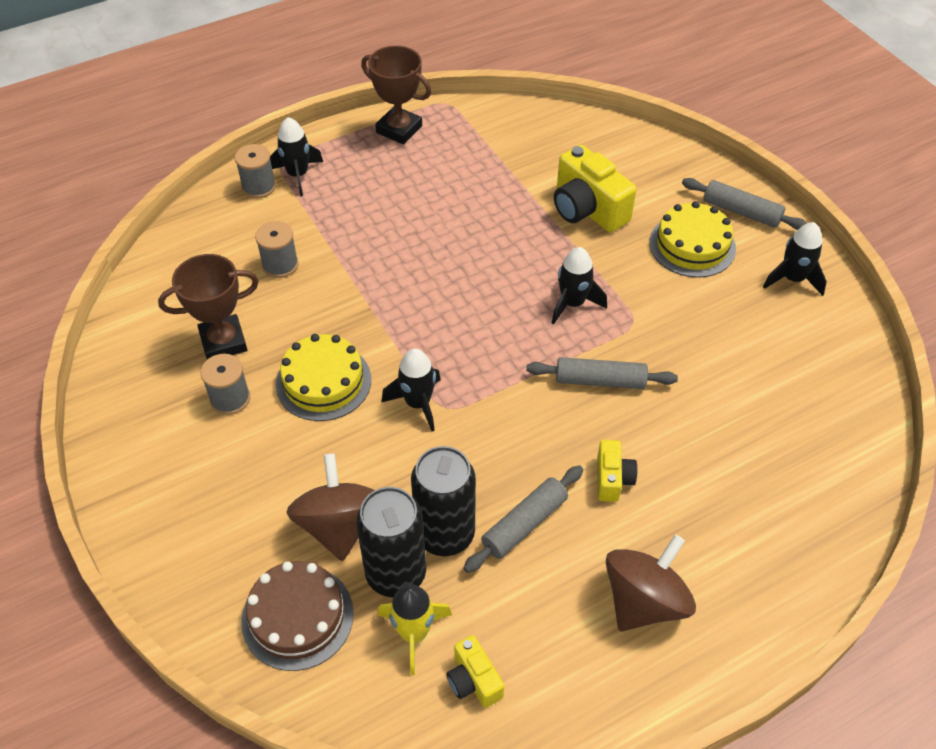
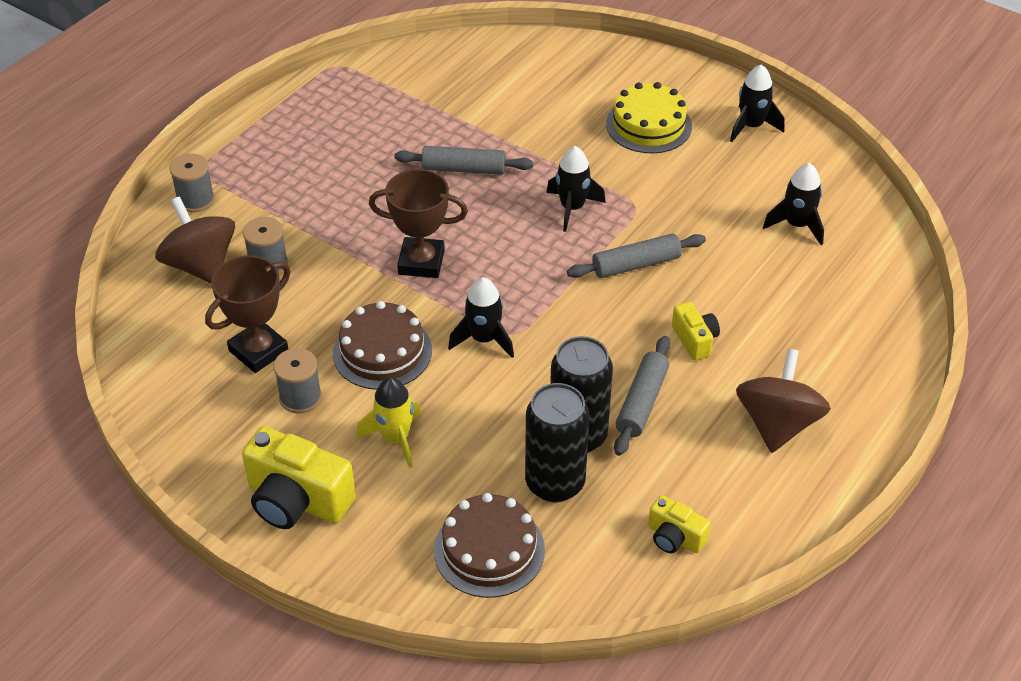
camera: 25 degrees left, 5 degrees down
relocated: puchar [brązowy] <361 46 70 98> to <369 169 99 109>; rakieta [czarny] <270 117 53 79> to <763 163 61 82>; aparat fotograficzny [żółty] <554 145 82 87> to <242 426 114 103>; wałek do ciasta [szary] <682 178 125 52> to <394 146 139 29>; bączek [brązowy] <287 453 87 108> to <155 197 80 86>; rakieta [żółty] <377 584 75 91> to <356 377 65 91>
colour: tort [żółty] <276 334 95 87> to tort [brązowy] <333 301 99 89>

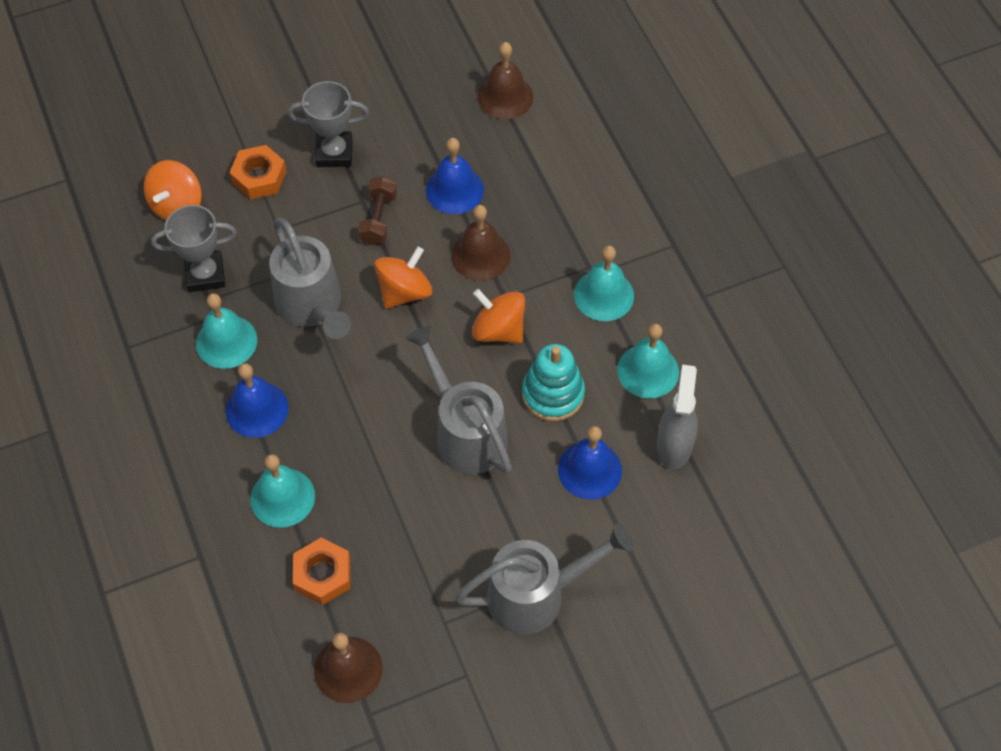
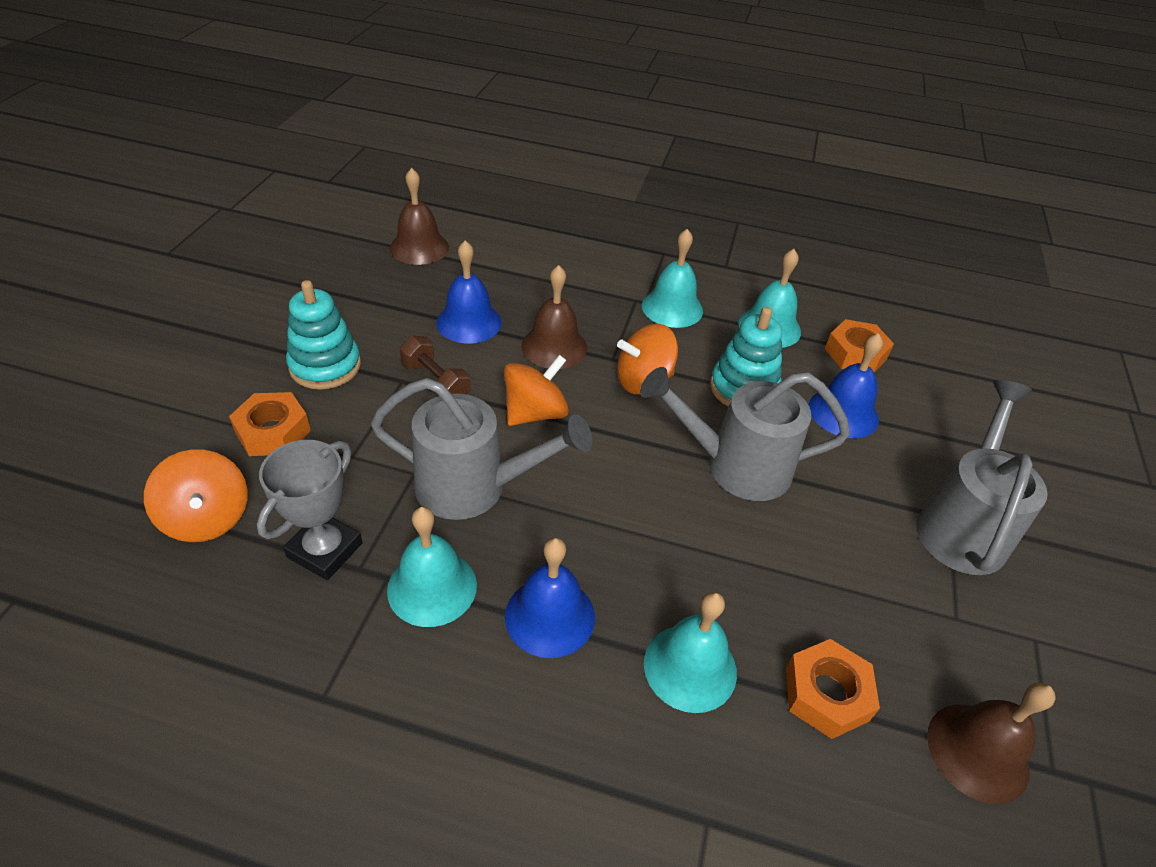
camera: 55 degrees left, 15 degrees down
exchanged: puchar [szary] <288 81 81 86> to zabawka nakładanka [turkusowy] <286 280 75 110>; spryskiwacz [szary] <657 365 41 104> to nakrętka [pomarańczowy] <825 319 69 54>
spun: bączek [pomarańczowy] <374 247 58 62> = <504 355 65 71> 60 degrees clockwise

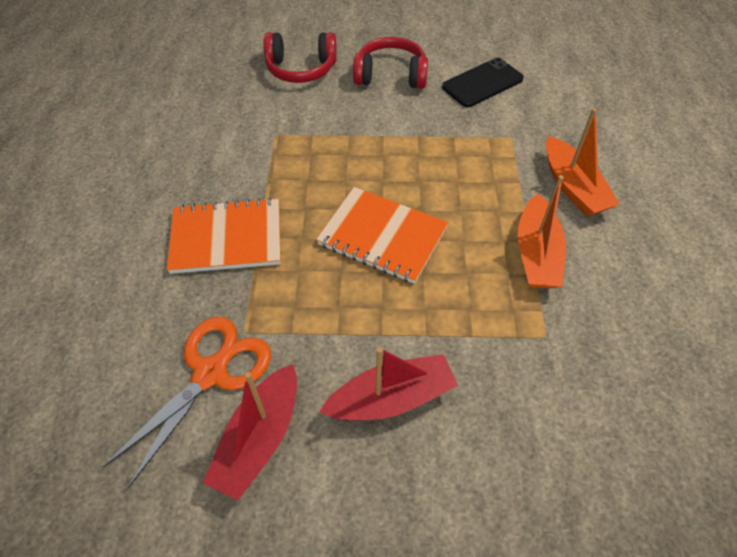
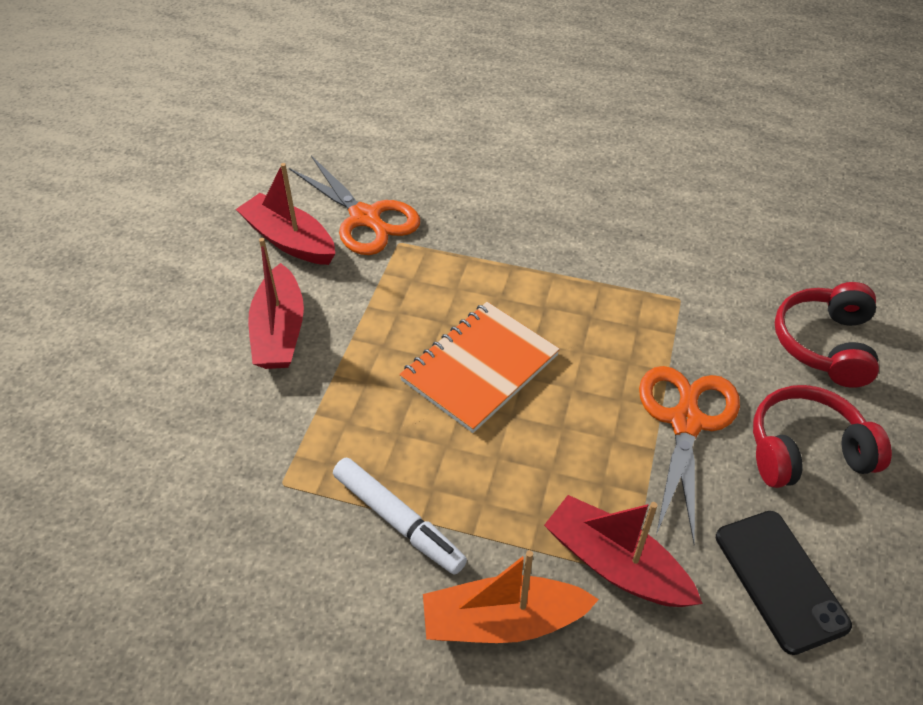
camera: 105 degrees right, 5 degrees down
missing: zeszyt [pomarańczowy] <167 198 114 76>
appeared: nożyczki [pomarańczowy] <639 366 101 179>; łódka [czerwony] <544 495 159 112>
exchanged: łódka [pomarańczowy] <518 175 48 114> to flamaster [biały] <333 458 134 117>
spun: słuchawki [czerwony] <353 37 75 52> = <753 385 139 103> 120 degrees counterclockwise

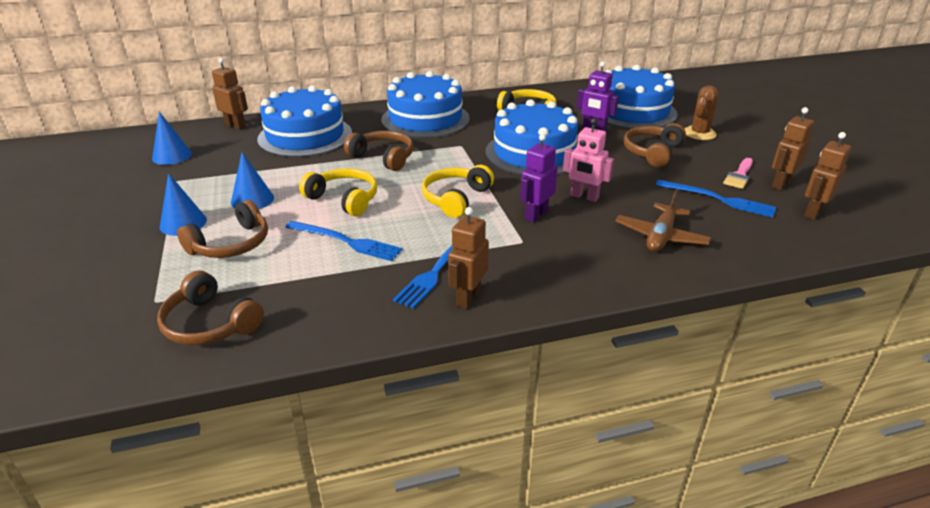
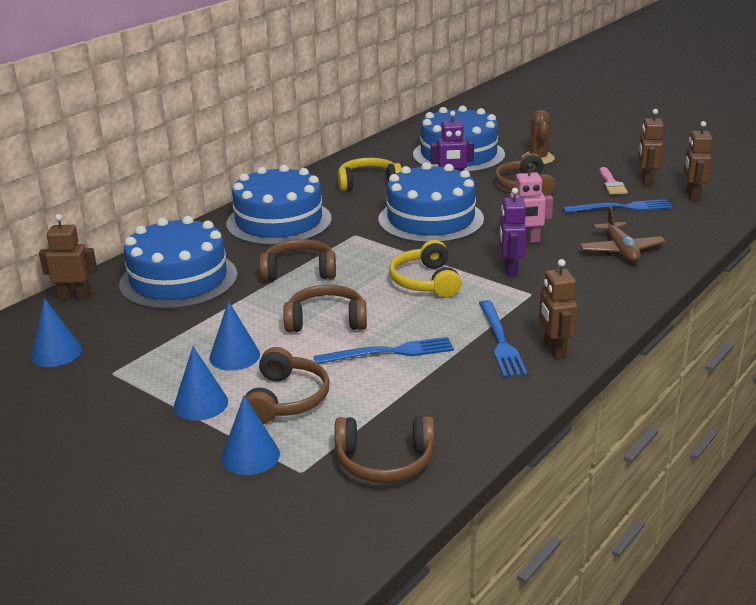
camera: 35 degrees left, 5 degrees down
appeared: stożek [niebieski] <221 396 59 79>
colour: słuchawki [żółty] <299 168 78 48> to słuchawki [brązowy] <283 285 84 47>

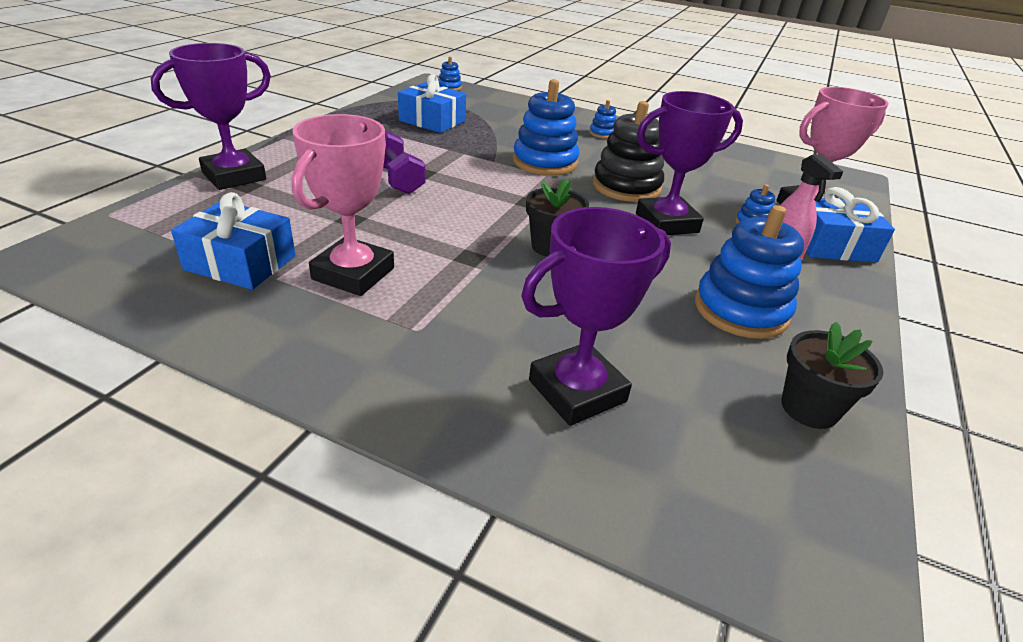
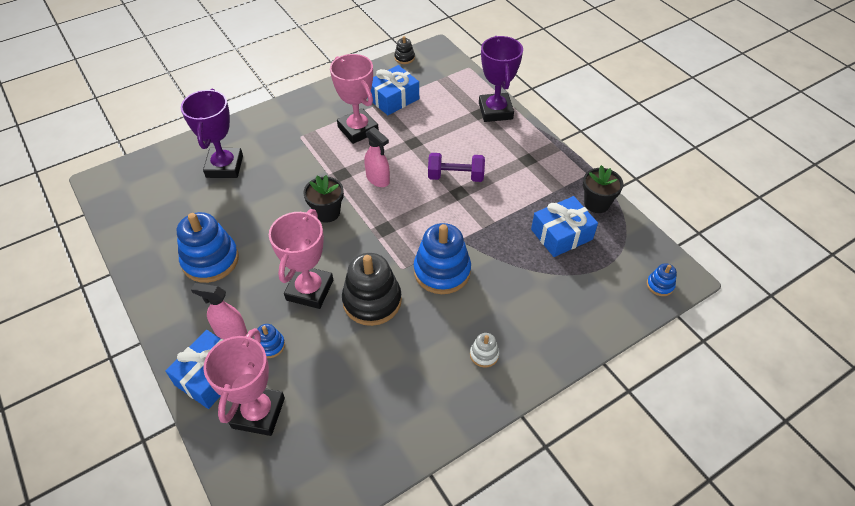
camera: 125 degrees right, 15 degrees up
appeared: zabawka nakładanka [czarny] <394 36 21 28>; spryskiwacz [różowy] <364 127 26 60>
relocated: doniczka [czarny] <781 322 103 107> to <583 165 40 48>
colour: puchar [fioletowy] <636 91 107 144> to puchar [różowy] <269 209 64 100>; zabawka nakładanka [niebieski] <589 100 27 39> to zabawka nakładanka [biały] <470 333 29 34>

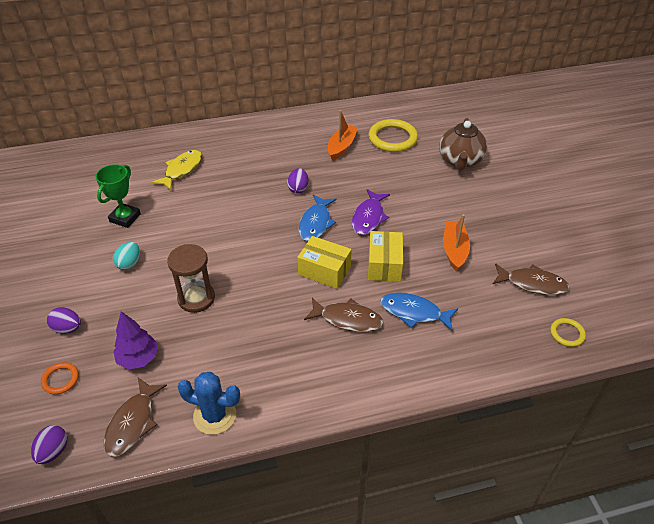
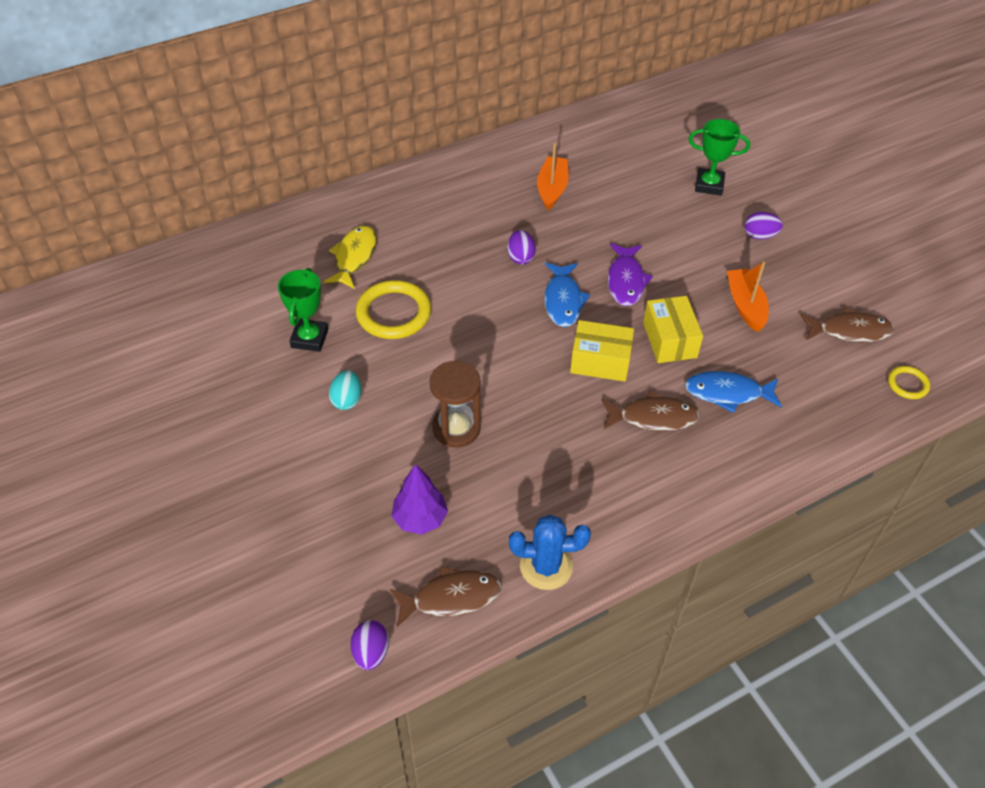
camera: 15 degrees left, 5 degrees up
missing: pierścień [pomarańczowy] <41 362 38 32>
relocated: pierścień [żółty] <369 119 49 33> to <356 280 75 59>; jajko [fioletowy] <47 307 34 27> to <745 212 38 28>
exchanged: imbryk [brązowy] <439 118 48 53> to puchar [zielony] <688 119 62 77>
spun: ryba [brązowy] <104 378 63 79> = <390 566 112 61> 105 degrees counterclockwise

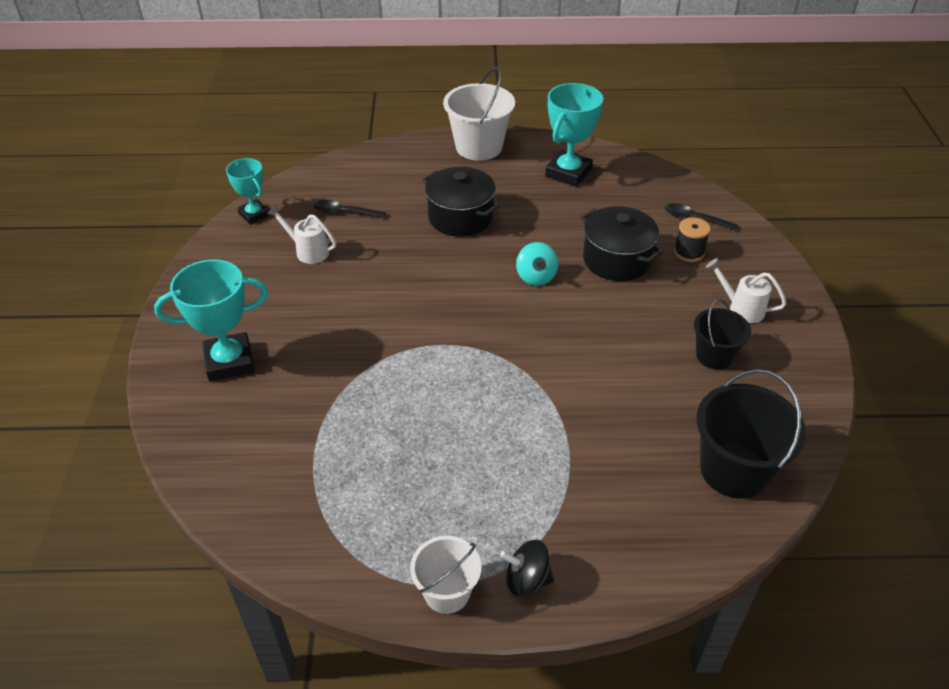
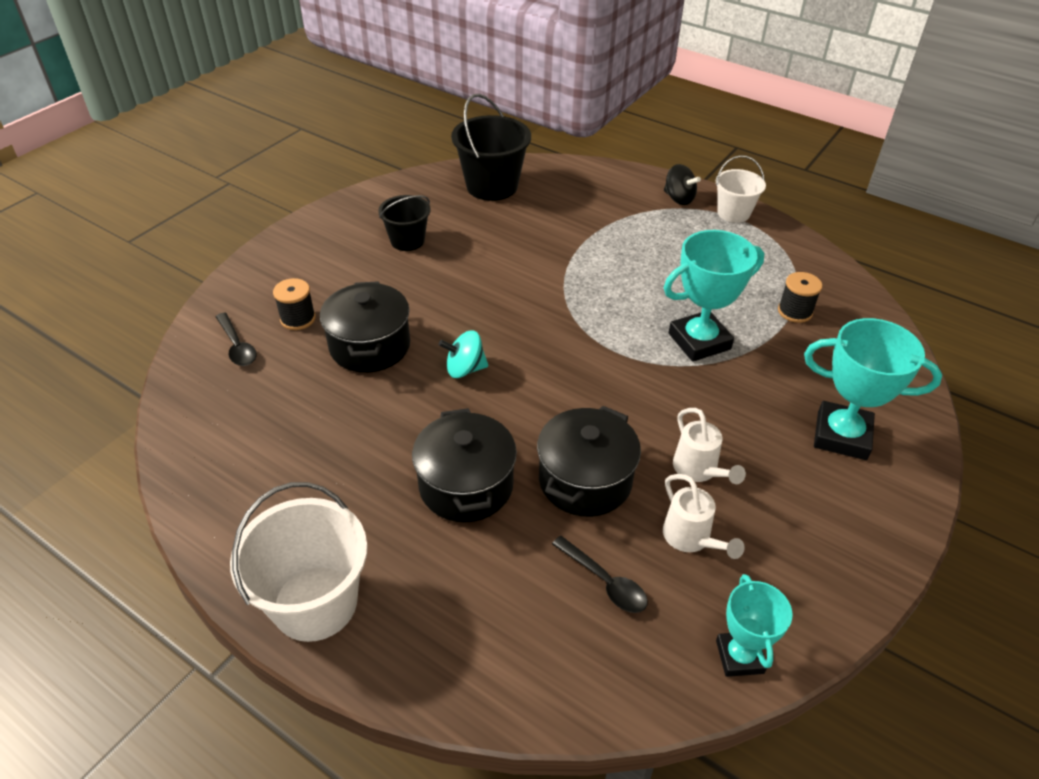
camera: 145 degrees left, 0 degrees up
appeared: szpulka [czarny] <778 272 44 51>; garnek [czarny] <537 406 104 111>
relocated: puchar [turkusowy] <545 83 59 104> to <664 230 100 132>; konewka [biały] <706 258 81 65> to <673 408 73 76>
spun: bączek [turkusowy] <516 242 42 44> = <438 331 50 47> 120 degrees counterclockwise

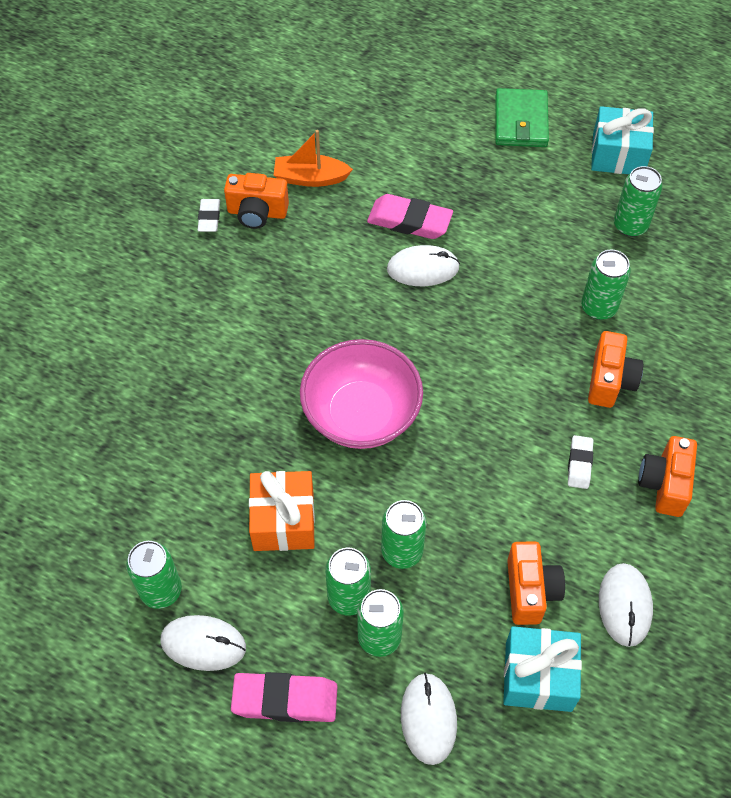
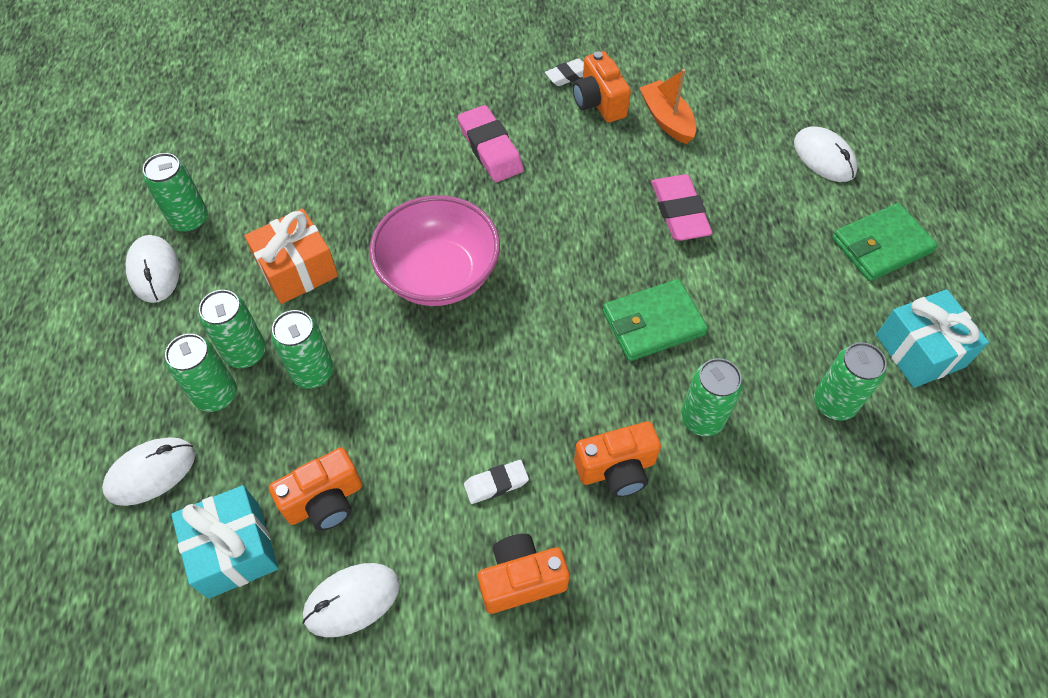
camera: 60 degrees right, 0 degrees up
appeared: portfel [zielony] <603 279 105 82>
relocated: myszka [biały] <387 245 73 41> to <794 126 64 56>; gumka do mazania [różowy] <231 672 107 50> to <458 105 66 77>

